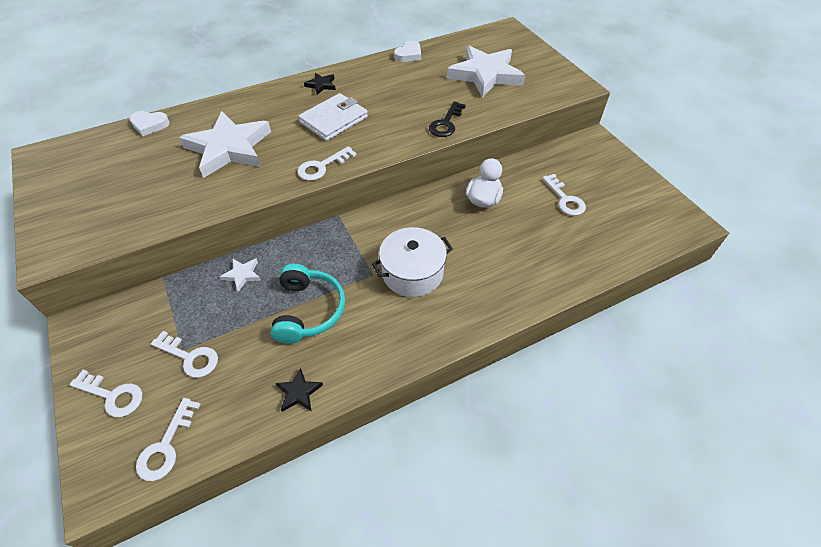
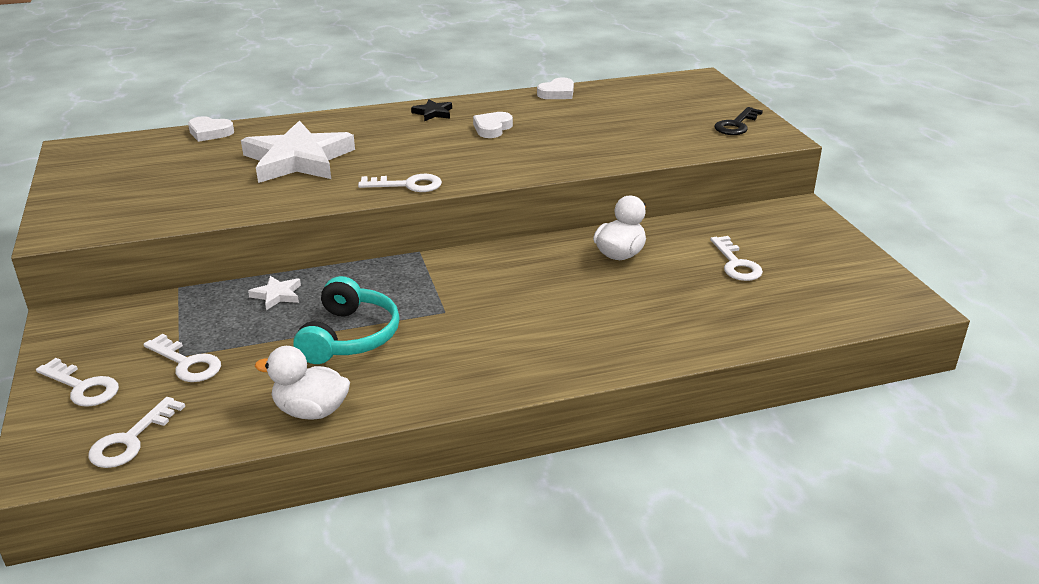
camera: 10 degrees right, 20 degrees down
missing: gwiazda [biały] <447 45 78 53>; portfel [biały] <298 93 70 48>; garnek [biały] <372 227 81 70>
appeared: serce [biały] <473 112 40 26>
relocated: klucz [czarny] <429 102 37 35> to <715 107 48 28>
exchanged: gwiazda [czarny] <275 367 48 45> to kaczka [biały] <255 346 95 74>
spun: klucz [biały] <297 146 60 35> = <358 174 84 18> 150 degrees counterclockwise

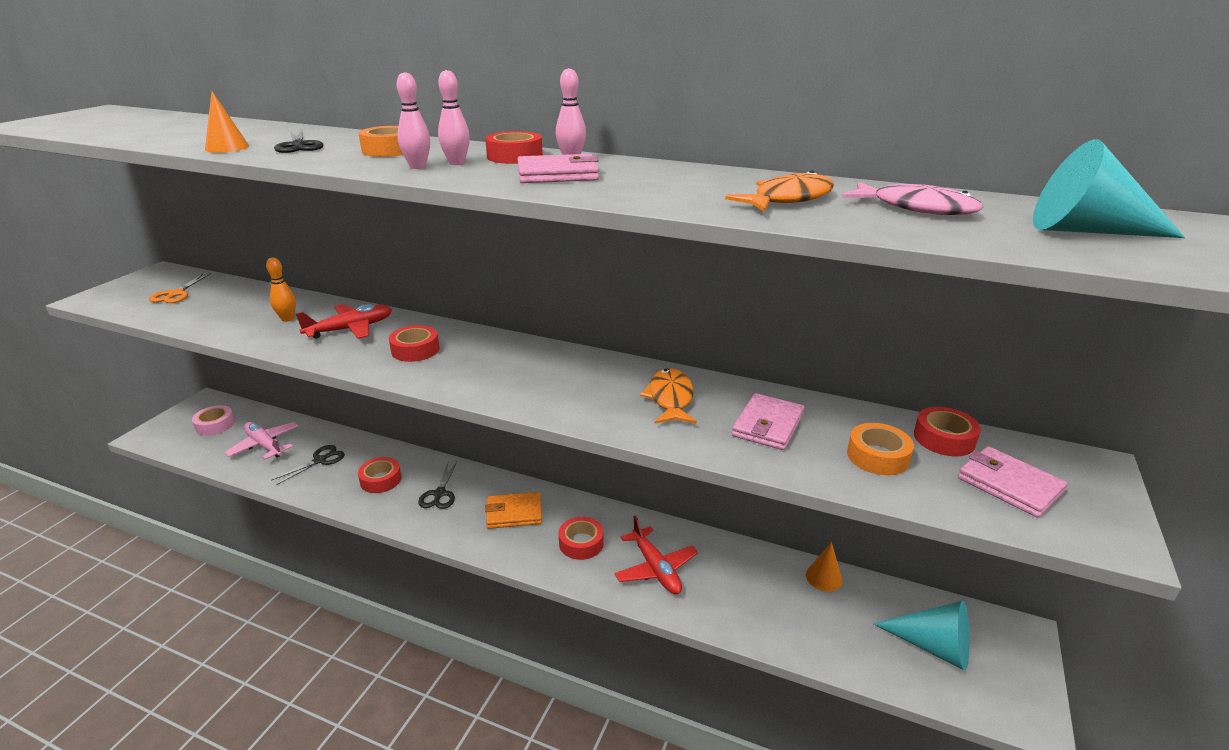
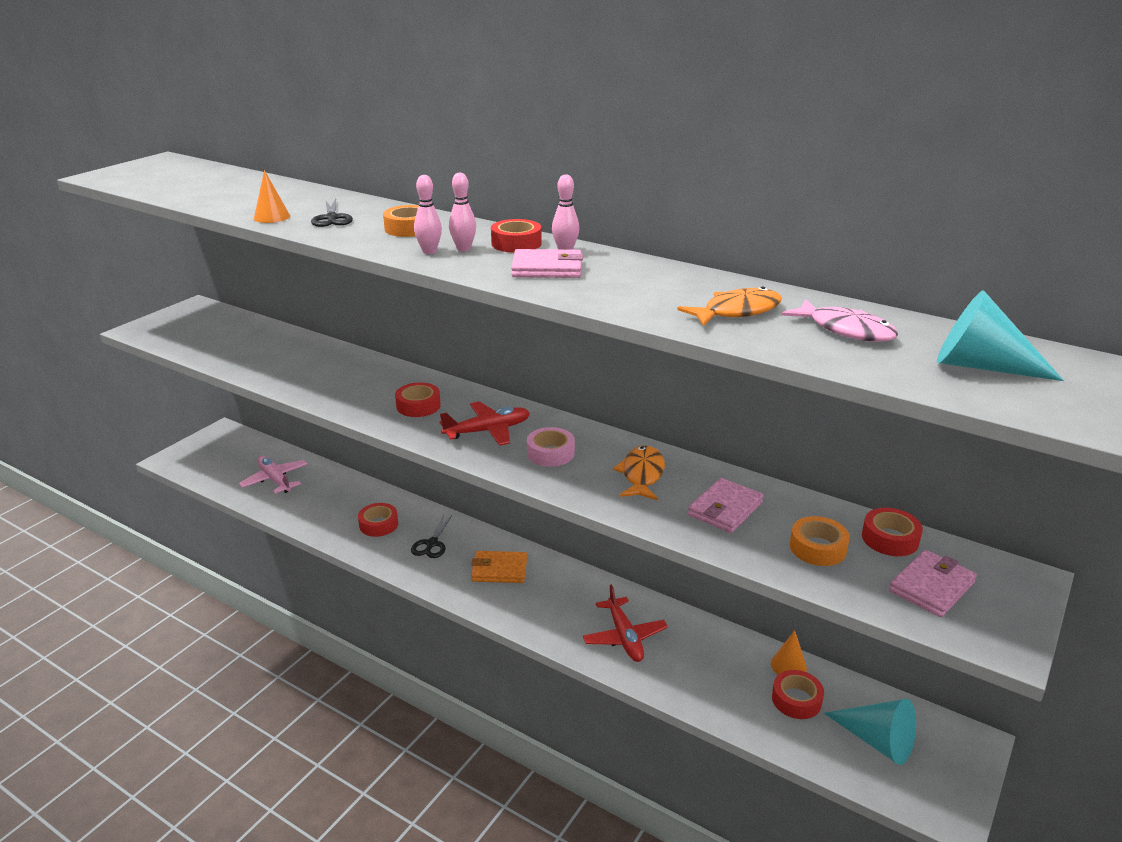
camera: 10 degrees right, 0 degrees up
missing: kręgiel [pomarańczowy] <266 257 30 65>; nożyczki [pomarańczowy] <149 273 62 30>; nożyczki [czarny] <271 445 74 40>
relocated: samolot [czerwony] <296 304 96 35> to <440 401 90 45>; taśma klejąca [różowy] <192 405 43 31> to <527 427 48 40>; taśma klejąca [czerwony] <559 517 45 43> to <772 670 52 49>
spun: portfel [różowy] <958 446 109 72> = <889 550 88 67> 75 degrees clockwise

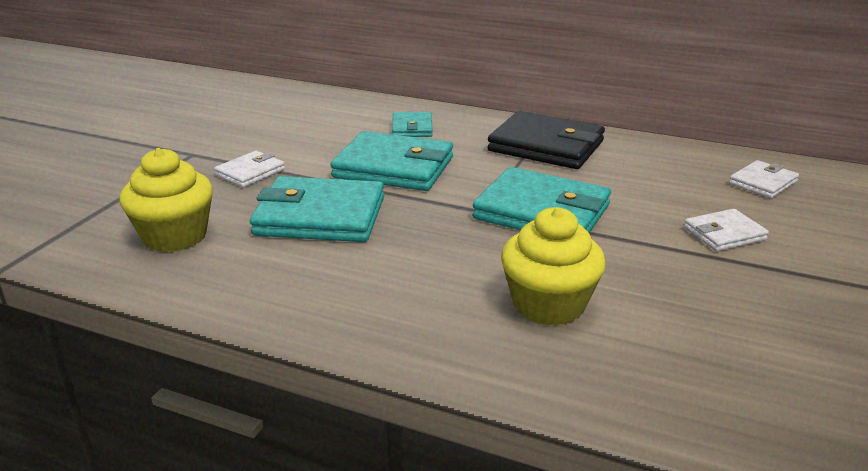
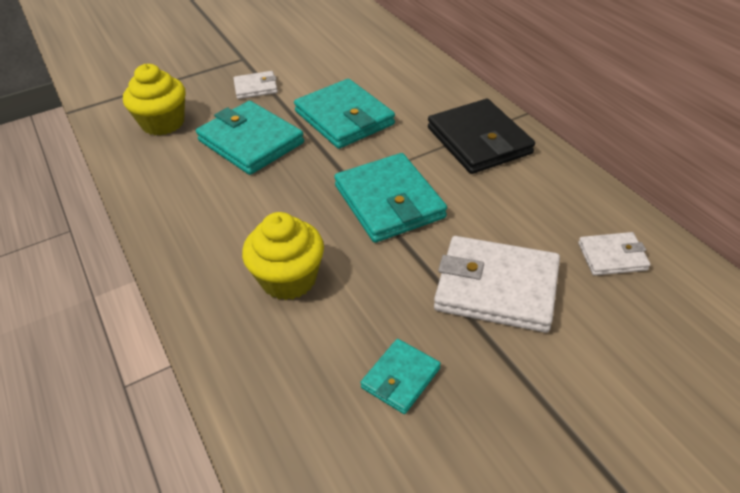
camera: 40 degrees right, 15 degrees up
relocated: portfel [turkusowy] <392 112 41 25> to <360 339 81 75>
size: portfel [biały] <684 209 85 42> = <434 236 126 97> x1.90

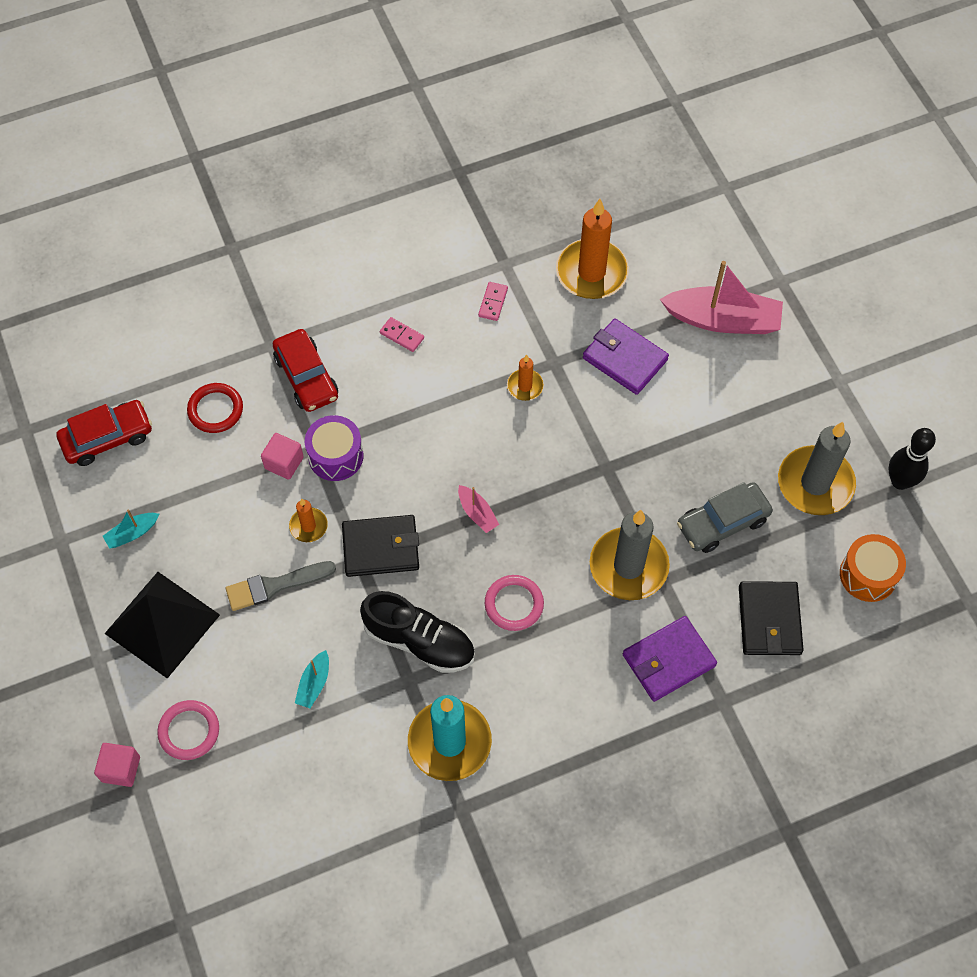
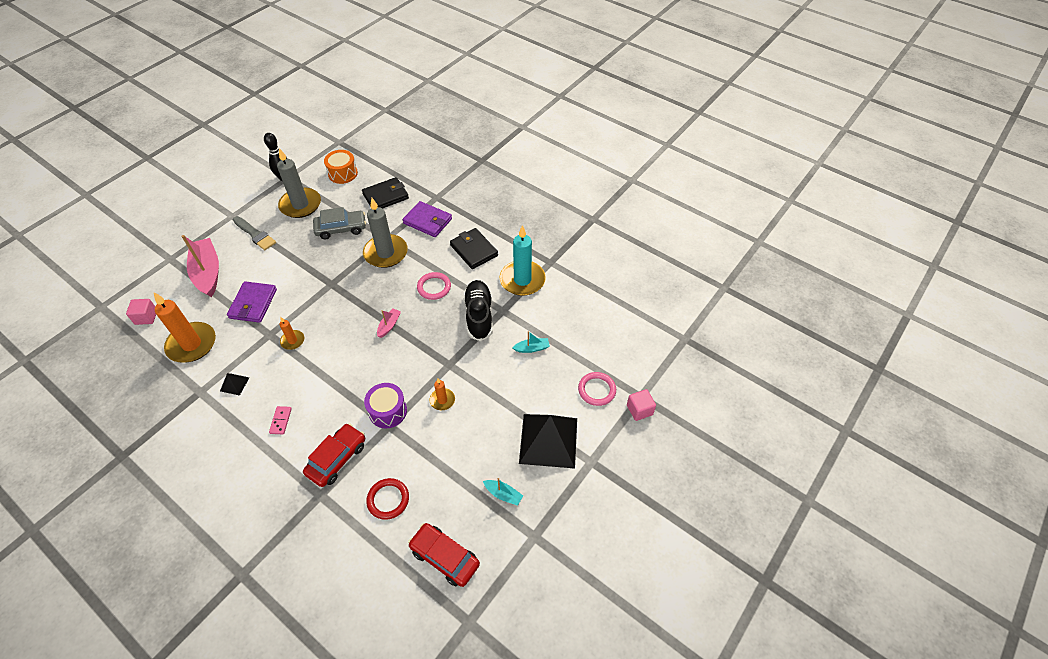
camera: 120 degrees left, 10 degrees down
relocated: sześcian [różowy] <261 433 43 47> to <126 299 30 26>; portfel [czarny] <342 515 77 62> to <450 228 48 41>; pędzel [szary] <226 561 110 50> to <233 216 43 34>
exchanged: kostka domina [różowy] <478 282 30 39> to piramida [czarny] <220 373 29 23>
spun: samochód [szary] <677 482 96 71> = <313 207 53 33> 45 degrees counterclockwise

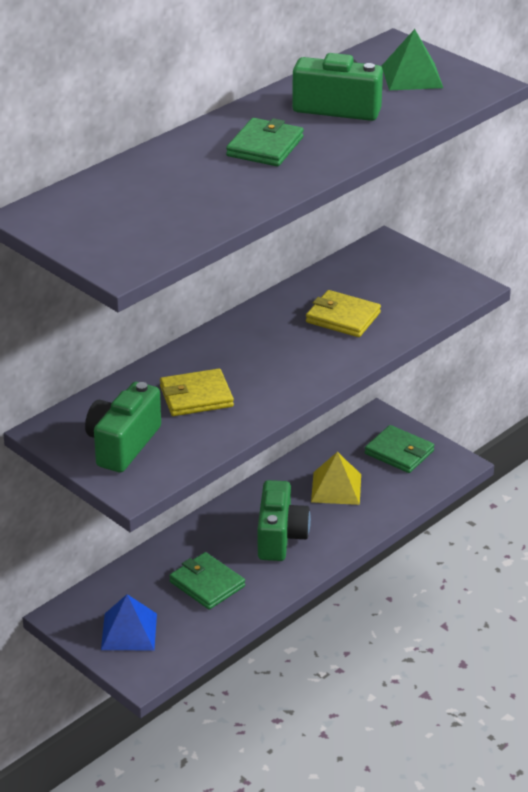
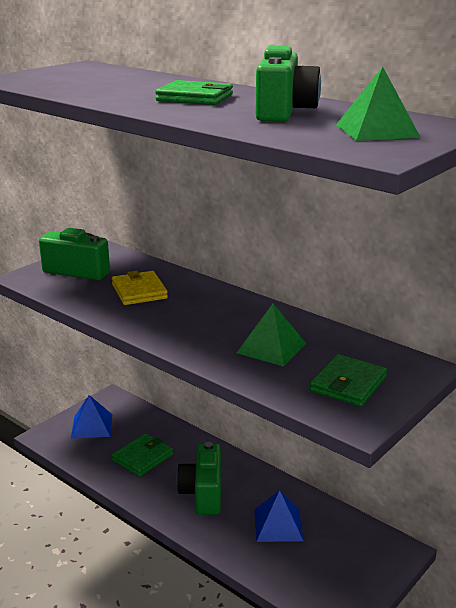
camera: 85 degrees right, 10 degrees down
relocated: portfel [zielony] <365 425 69 48> to <310 354 77 53>
exchanged: portfel [żółty] <306 290 75 47> to piramida [zielony] <237 304 69 62>
colour: piramida [żółty] <311 452 50 53> to piramida [niebieski] <254 490 50 52>
spun: aparat fotograficzny [zielony] <258 480 53 81> = <177 442 44 73> 90 degrees clockwise

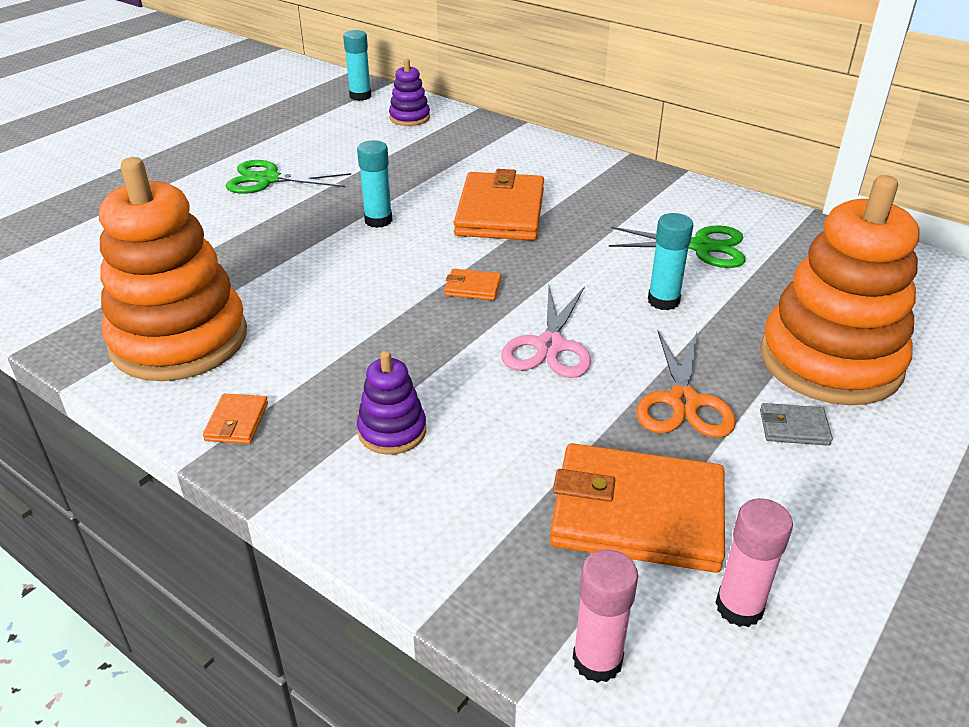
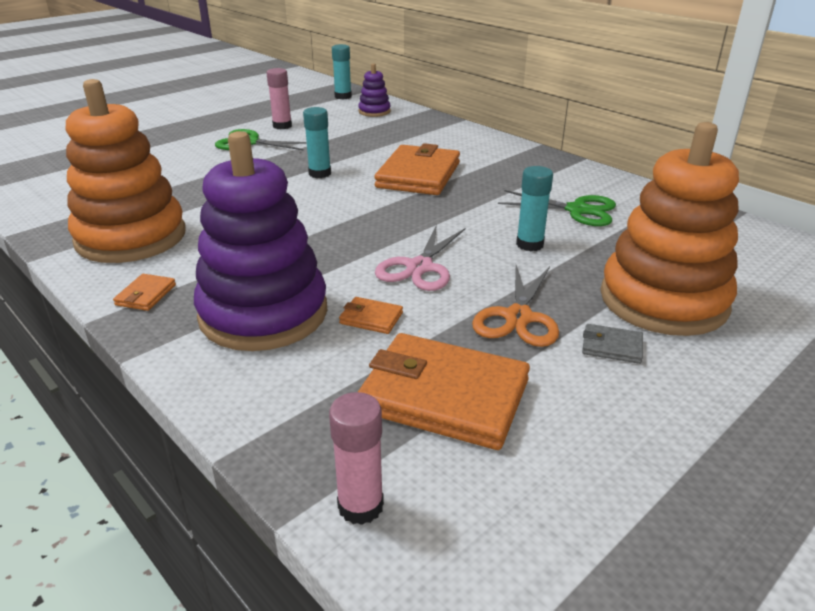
camera: 10 degrees right, 5 degrees down
relocated: portfel [pomarańczowy] <444 269 57 31> to <339 297 64 37>; klej w sztyfcie [różowy] <715 498 78 129> to <266 68 26 61>
size: zabawka nakładanka [fioletowy] <357 351 69 104> = <194 131 133 220> x2.22

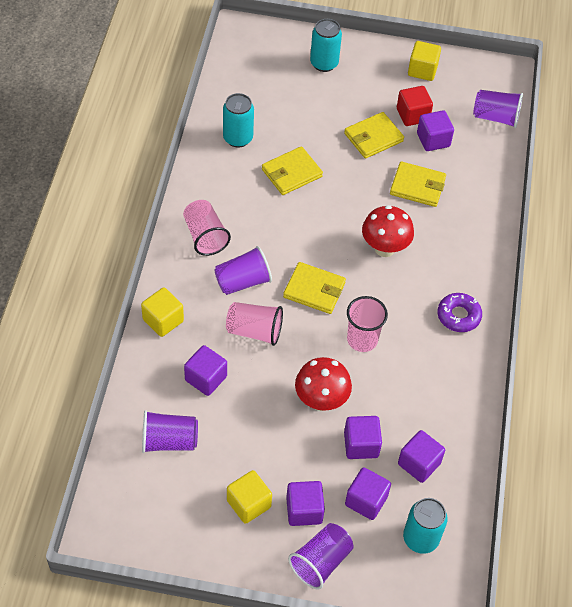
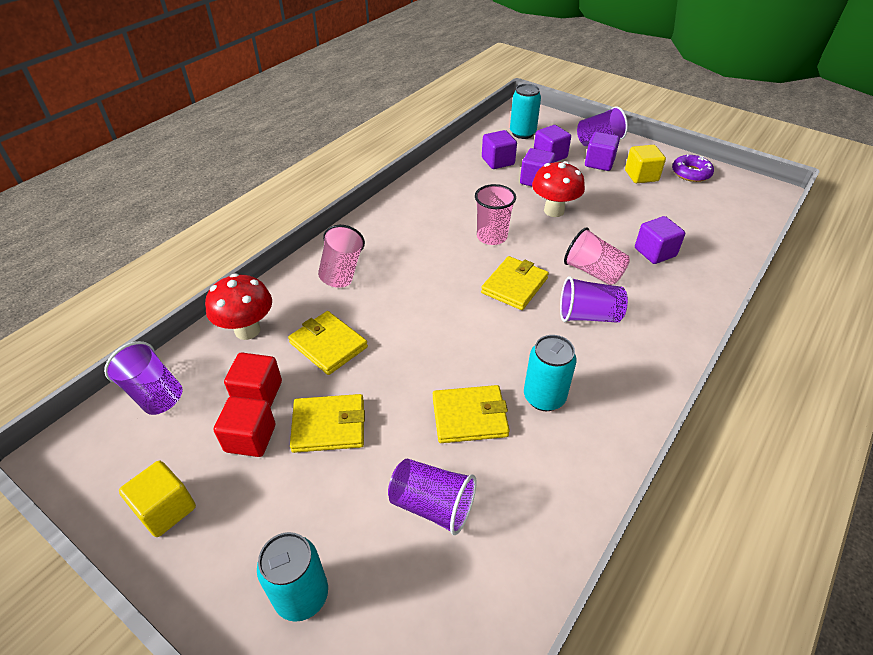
camera: 150 degrees left, 10 degrees down
missing: sześcian [żółty] <141 288 43 49>
relocated: puszka [turkusowy] <223 93 31 55> to <524 335 53 76>; szklanka [różowy] <183 200 48 56> to <318 225 47 63>; grzyb [czerwony] <362 205 52 52> to <205 273 67 67>; donut [fioletowy] <437 293 45 39> to <672 154 42 28>; szklanka [fioletowy] <142 410 56 43> to <388 458 89 77>
colour: sześcian [fioletowy] <417 110 37 41> to sześcian [czerwony] <224 353 58 54>
spun: portfel [żółty] <283 262 63 52> = <481 256 68 54> 75 degrees clockwise

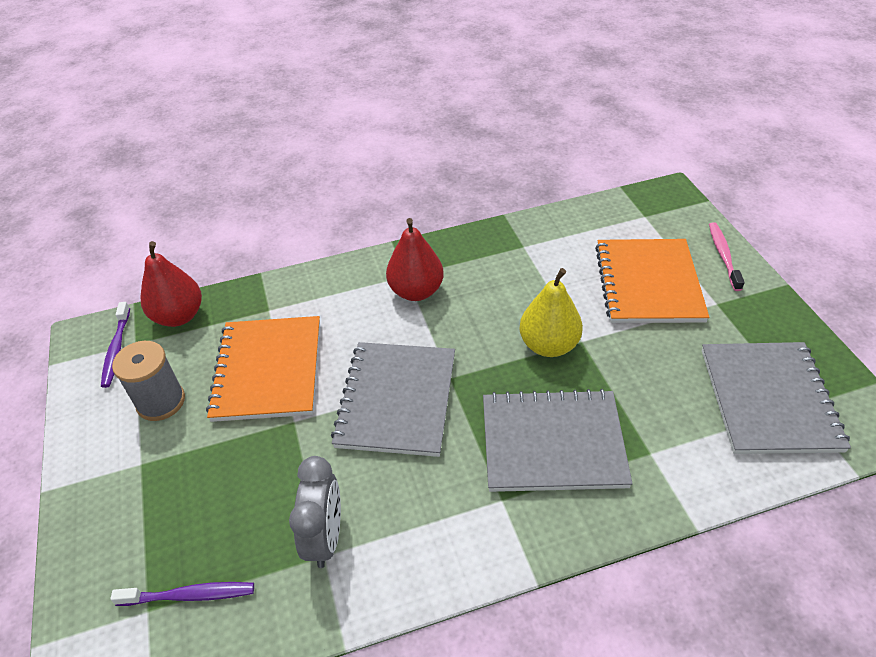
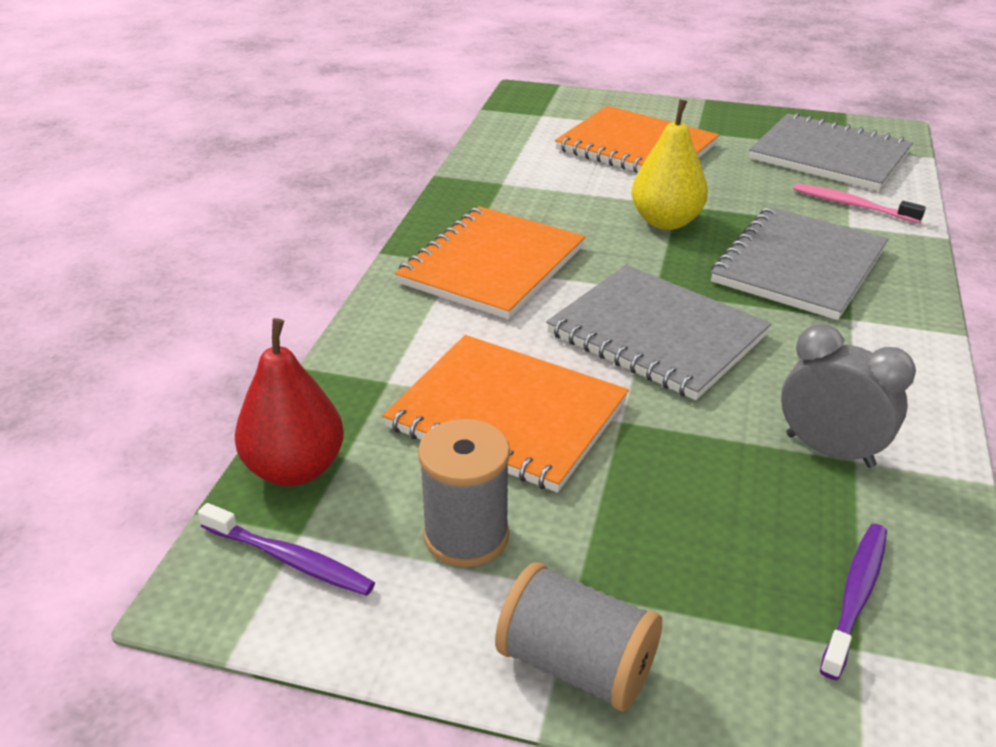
camera: 60 degrees left, 10 degrees down
appeared: szpulka [szary] <495 563 167 148>
relocated: szczoteczka do zębów [różowy] <709 222 36 69> to <793 183 133 40>
exchanged: gruszka [czerwony] <386 218 58 83> to zeszyt [pomarańczowy] <395 206 190 113>

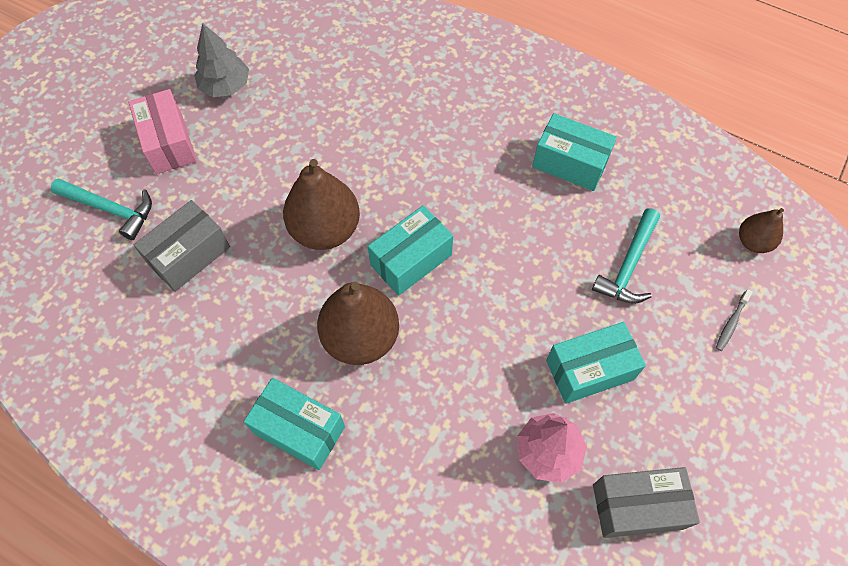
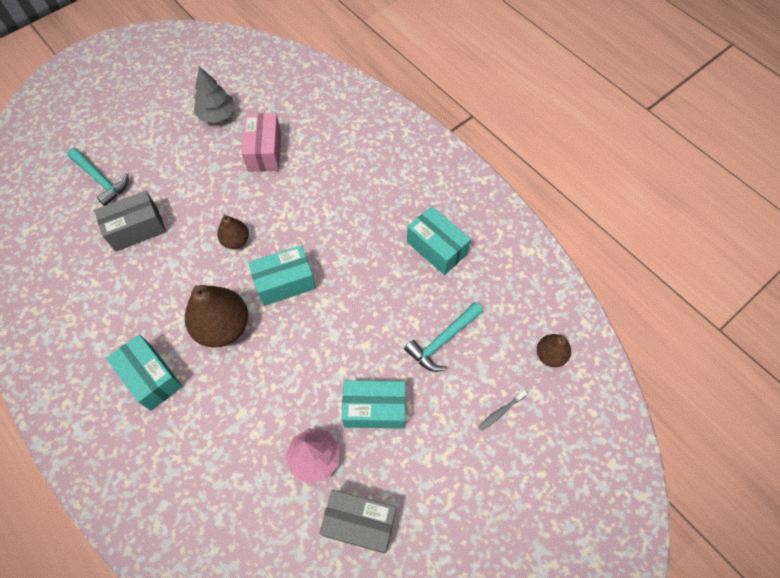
camera: 20 degrees right, 0 degrees up
relocated: pudełko [różowy] <128 89 69 85> to <241 113 40 59>
size: gruszka [brązowy] <283 159 77 91> = <217 214 32 35> x0.54

